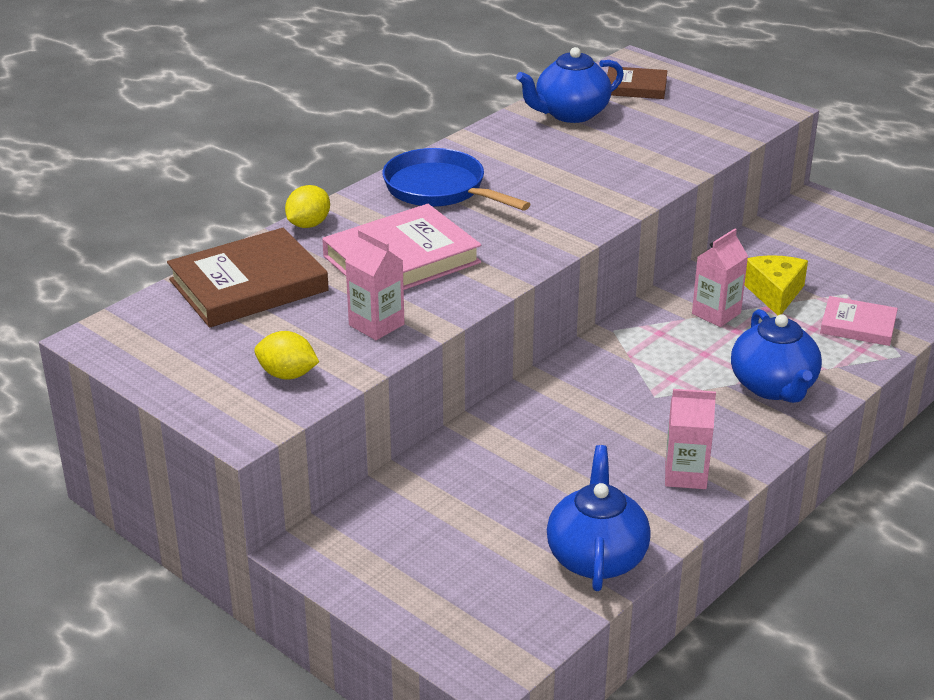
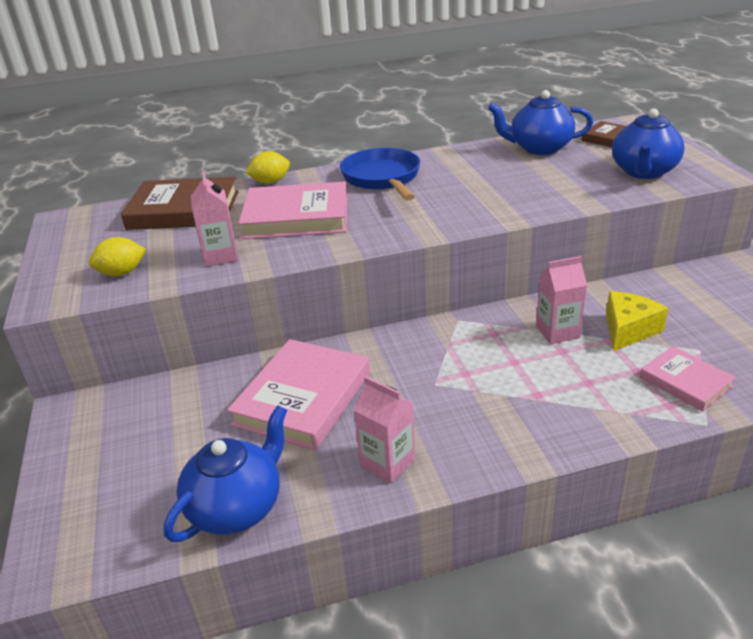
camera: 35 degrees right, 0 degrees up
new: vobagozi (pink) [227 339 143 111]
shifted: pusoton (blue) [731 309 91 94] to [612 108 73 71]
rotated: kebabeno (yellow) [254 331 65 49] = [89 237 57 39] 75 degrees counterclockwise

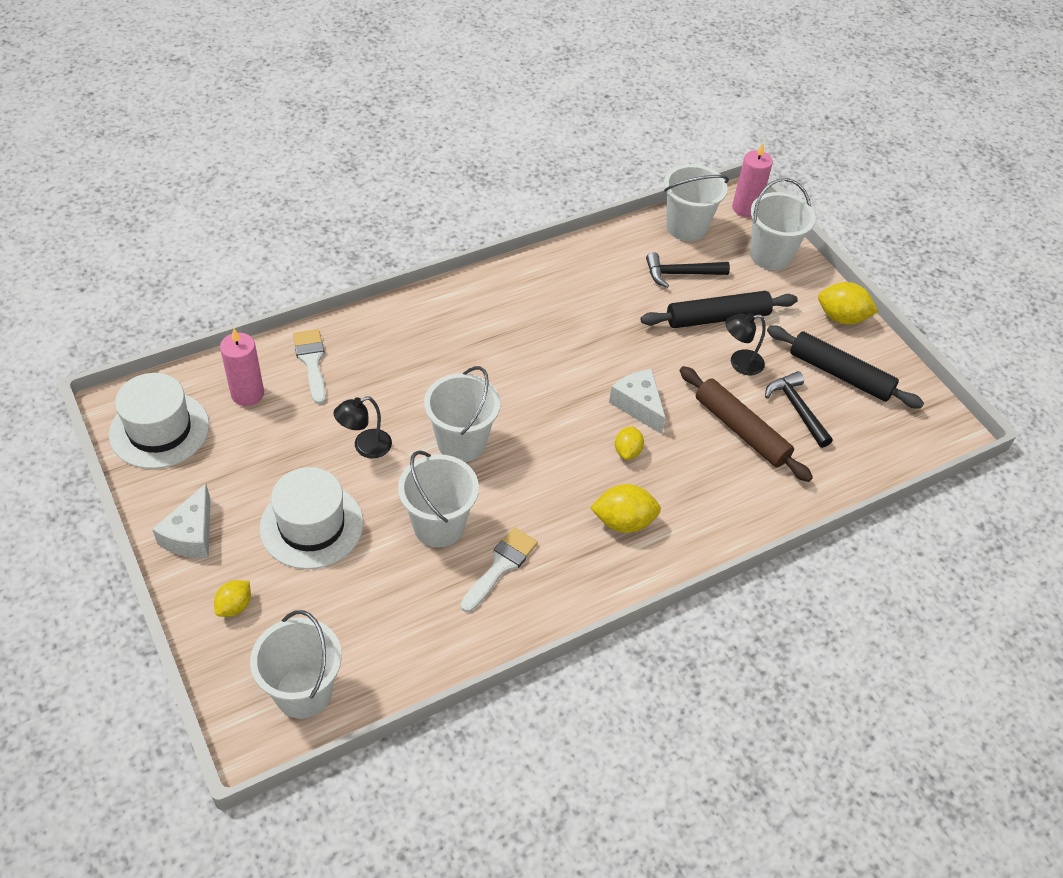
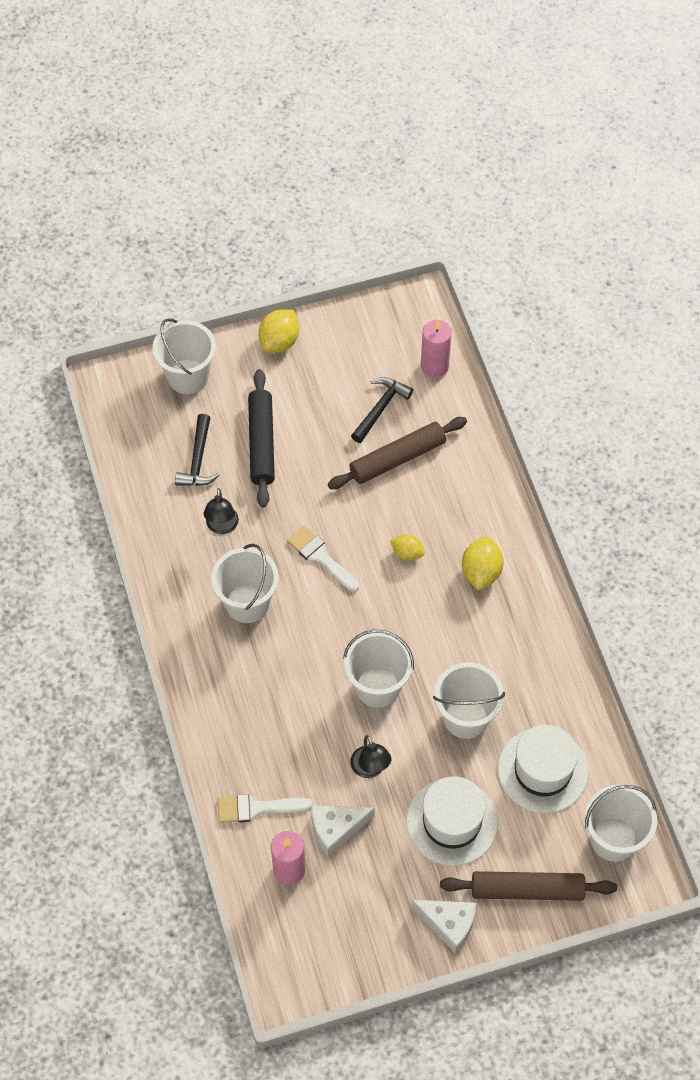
camera: 75 degrees left, 10 degrees up
gone: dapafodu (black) [767 326 157 83]
shifted: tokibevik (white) [109 373 100 96] to [498 725 91 88]; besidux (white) [461 527 77 85] to [287 525 72 67]; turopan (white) [609 369 57 65] to [312 805 63 52]; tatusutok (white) [664 164 65 77] to [211 544 68 79]; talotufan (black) [725 313 41 62] to [204 488 35 46]; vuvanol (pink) [732 143 41 74] to [421 320 31 58]
swapped: kebabeno (yellow) [214 580 37 37] to dapafodu (brown) [440 871 177 30]
rotated: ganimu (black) [765 371 68 77] = [351 377 62 66] 135 degrees clockwise

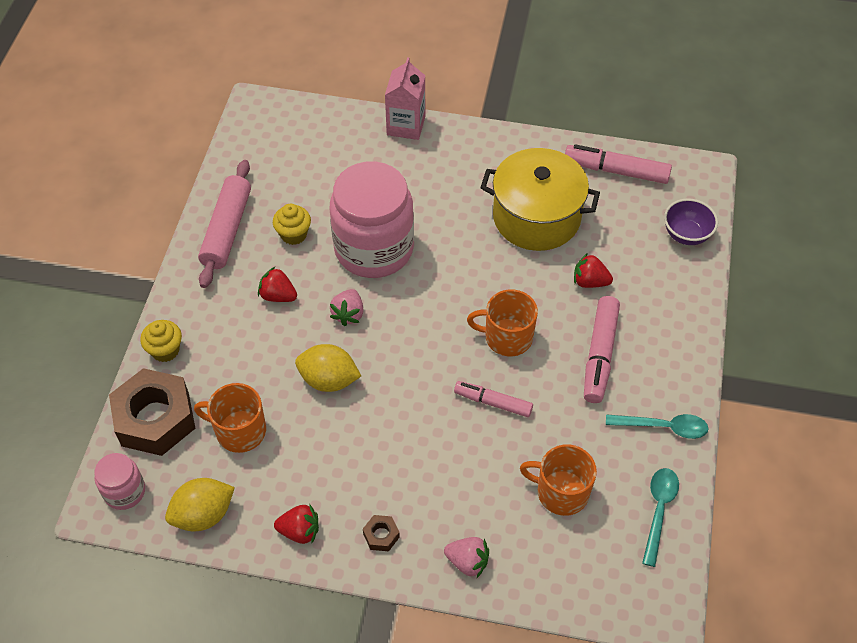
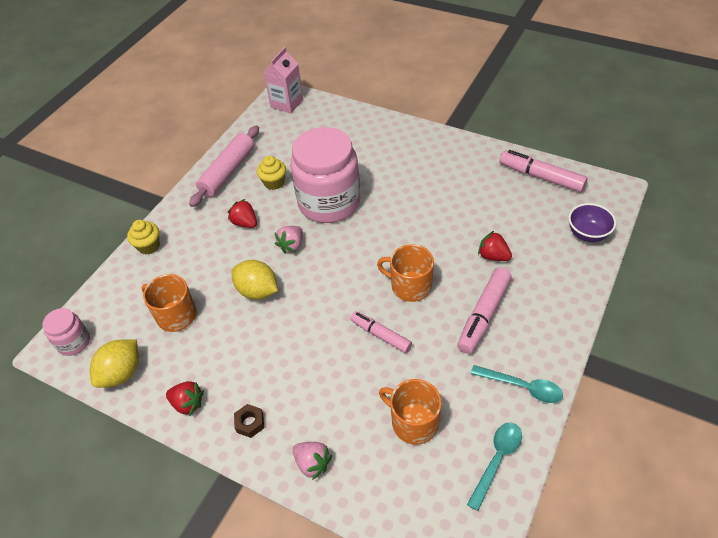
camera: 20 degrees right, 5 degrees down
gone: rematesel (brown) [109 368 87 88]; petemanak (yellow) [480 148 120 103]
shifted: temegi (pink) [385 57 40 83] to [264 47 39 66]
rotated: kebabeno (yellow) [165 478 70 53] = [90 339 49 49] 45 degrees counterclockwise

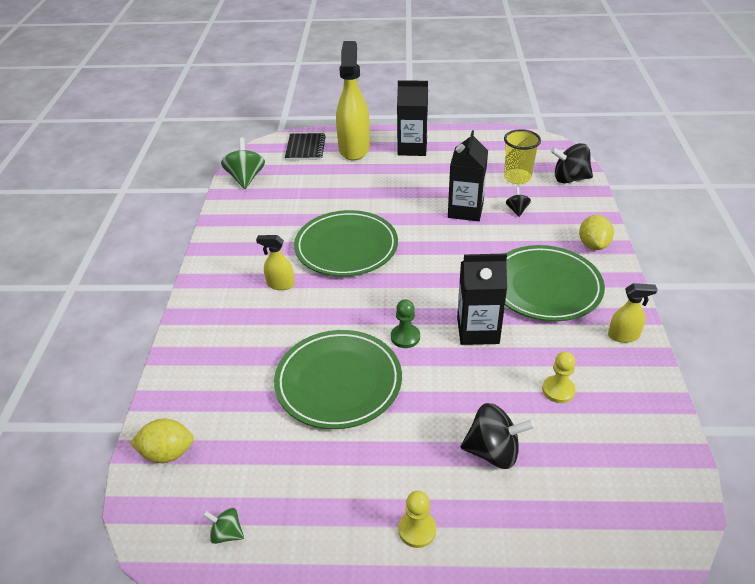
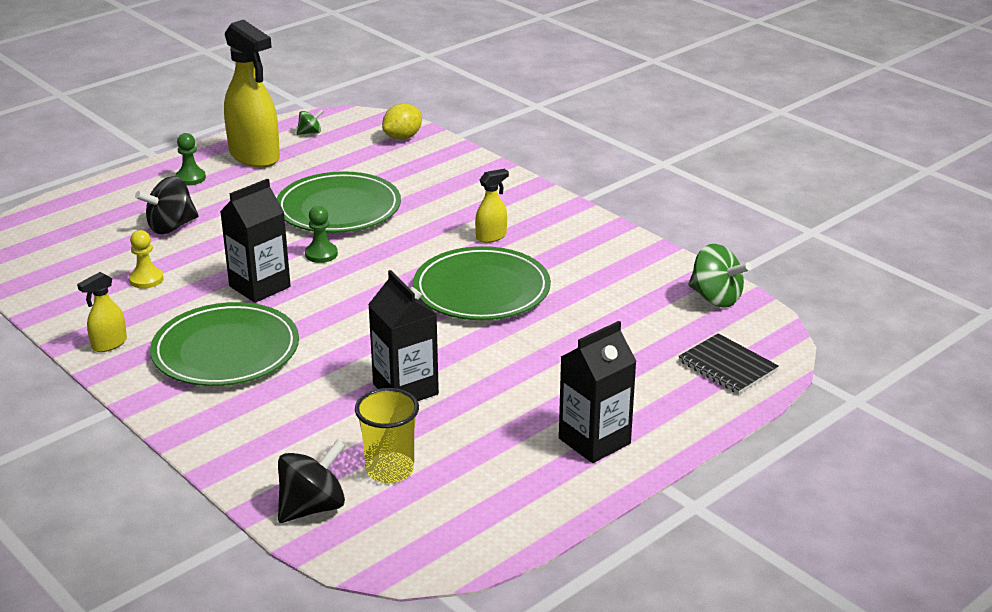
camera: 135 degrees right, 10 degrees down
gone: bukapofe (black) [506 187 25 30]; kebabeno (yellow) [579 215 35 35]
shifted: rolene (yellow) [336 41 34 120] to [224 20 56 148]
repainted: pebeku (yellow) [398 491 38 57] to pebeku (green) [175 133 31 52]

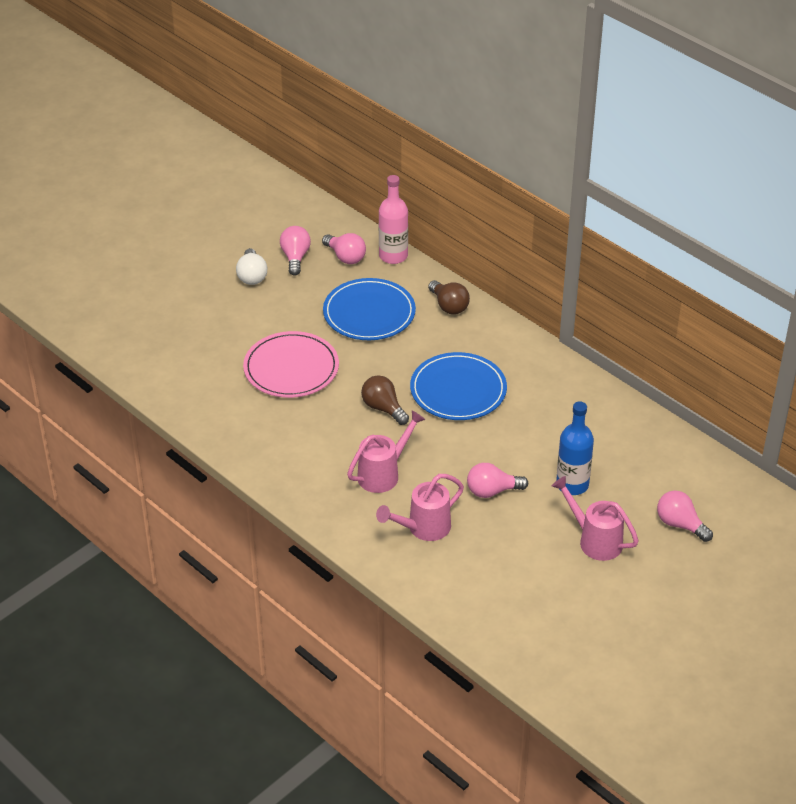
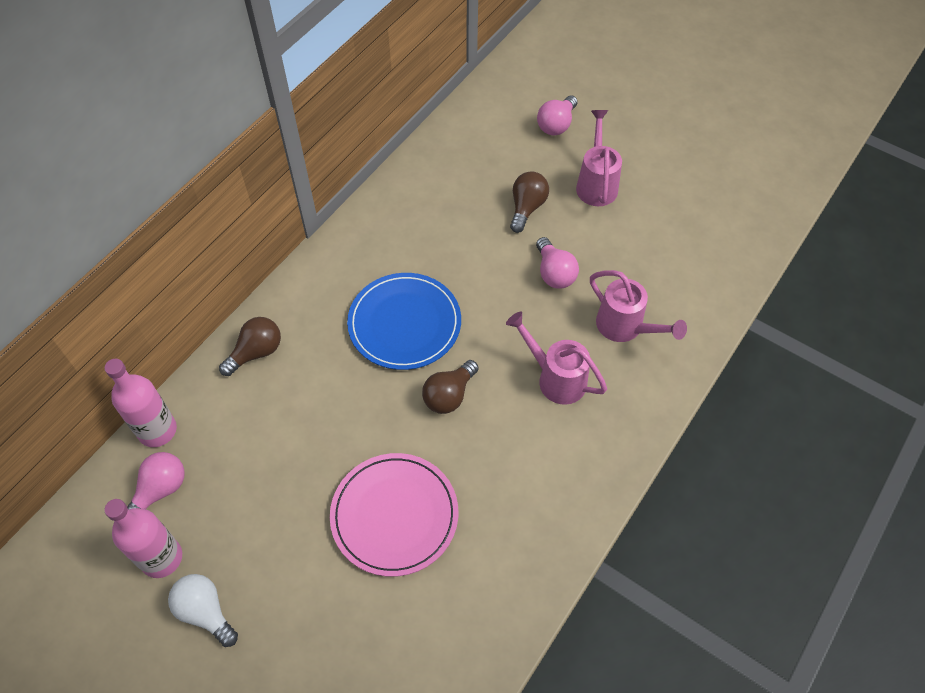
camera: 100 degrees left, 15 degrees up
gone: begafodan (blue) [323 278 93 62]
swapped: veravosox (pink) [280 226 31 50] to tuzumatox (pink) [105 499 77 79]; tuzumatox (blue) [556 401 38 94] to veravosox (brown) [510 171 39 62]
rotated: veravosox (white) [236 248 31 37] = [168 574 70 73] 120 degrees counterclockwise; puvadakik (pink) [552 476 87 85] = [576 110 46 96] 150 degrees clockwise

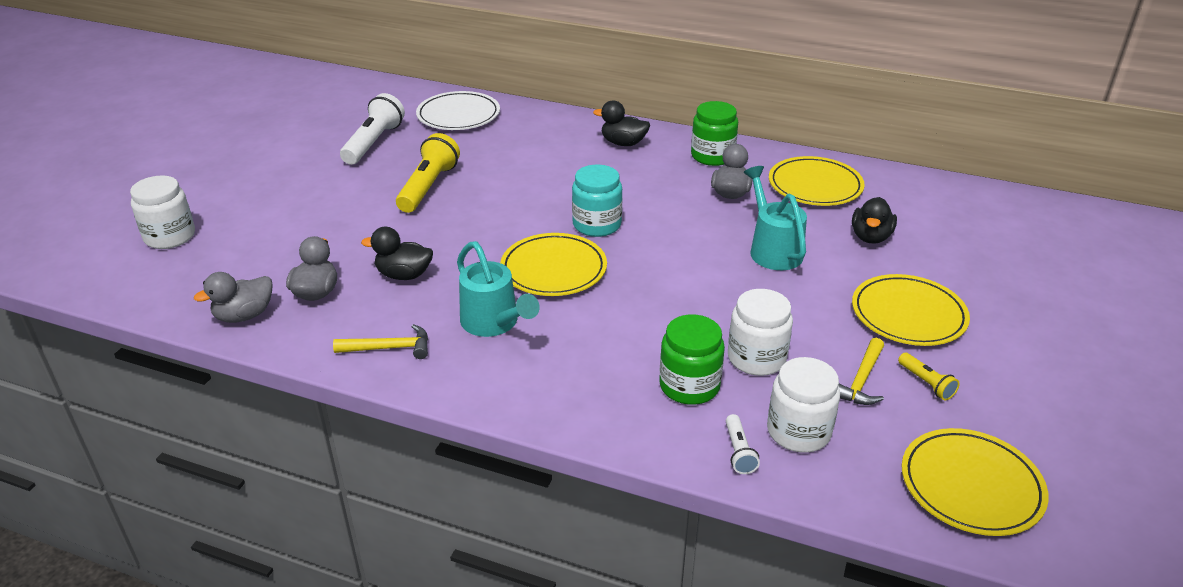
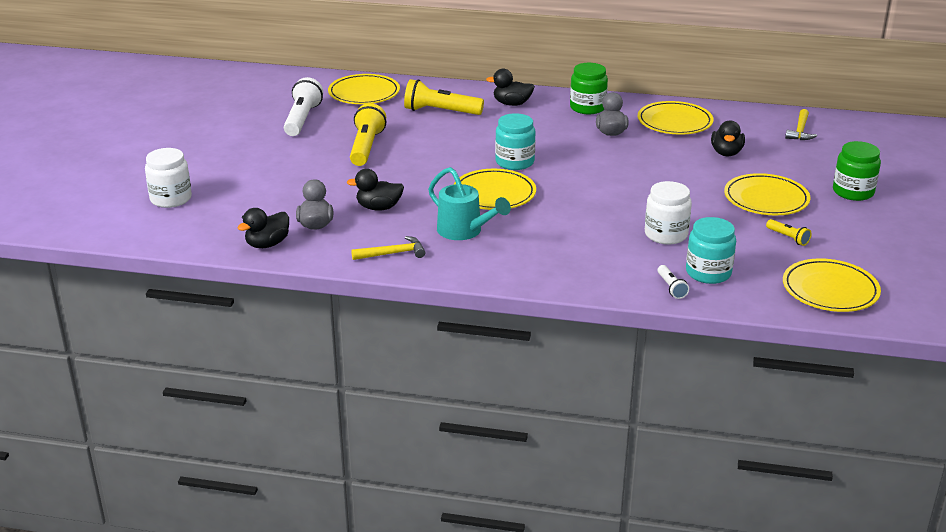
camera: 10 degrees left, 5 degrees down
gone: puvadakik (turquoise) [744 166 63 104]
new: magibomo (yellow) [404 79 80 36]
shifted: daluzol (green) [659 314 66 91] to [833 141 48 60]; ganimu (yellow) [838 338 46 67] to [785 109 32 31]
repainted: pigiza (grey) [194 272 79 51] to pigiza (black) [237 208 52 40]; begafodan (white) [416 91 84 39] to begafodan (yellow) [328 74 72 30]; daluzol (white) [767 357 73 96] to daluzol (turquoise) [686 217 50 67]

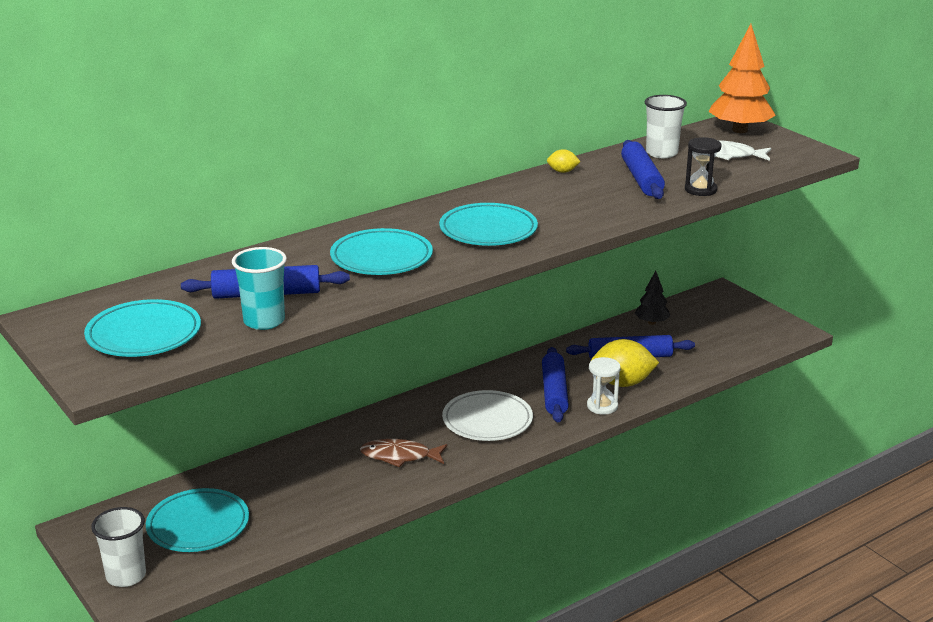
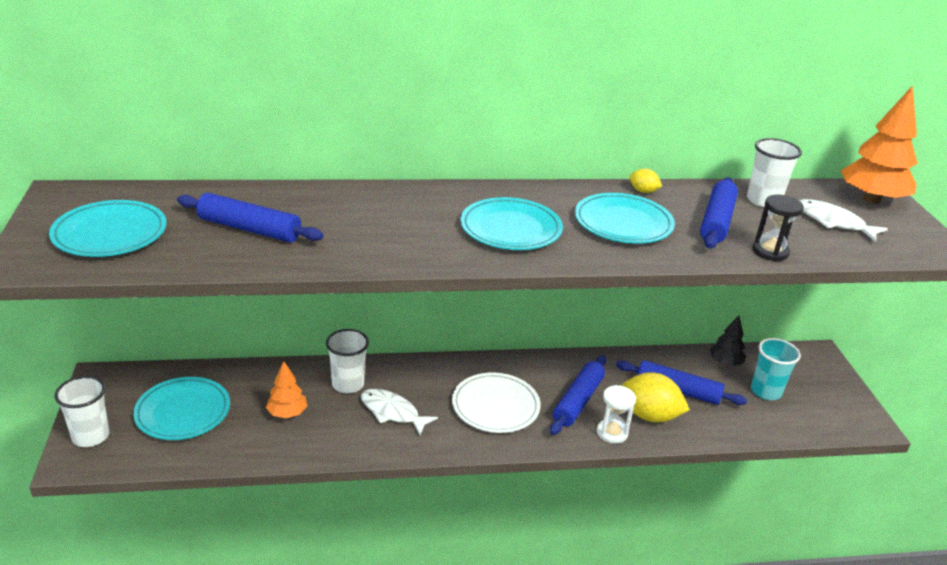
camera: 25 degrees right, 5 degrees up
new: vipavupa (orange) [266 361 42 57]; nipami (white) [326 329 43 64]
shifted: nipami (turquoise) [232 247 55 83] to [751 338 50 62]; begafodan (turquoise) [330 228 103 47] to [575 193 100 51]
repainted: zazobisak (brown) [360 439 87 28] to zazobisak (white) [361 389 77 46]

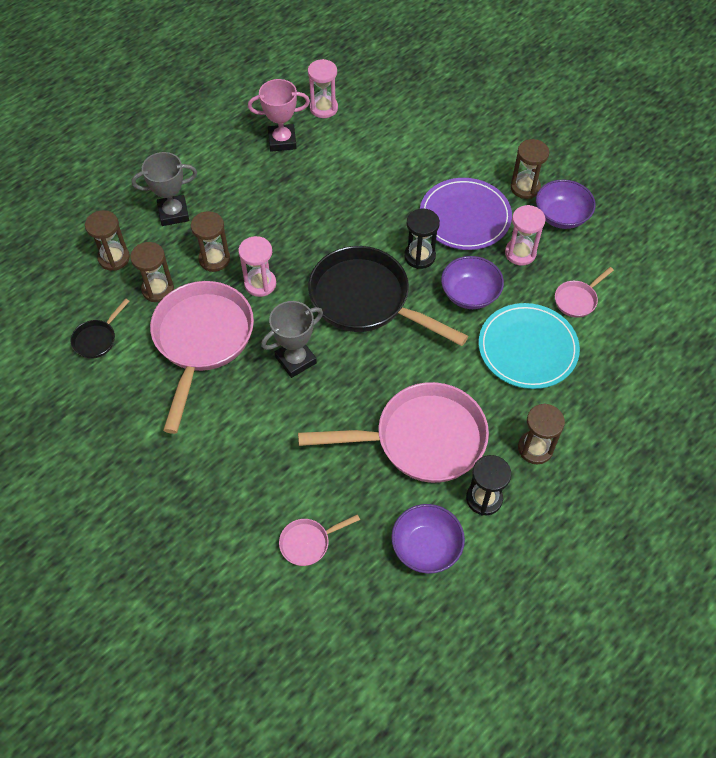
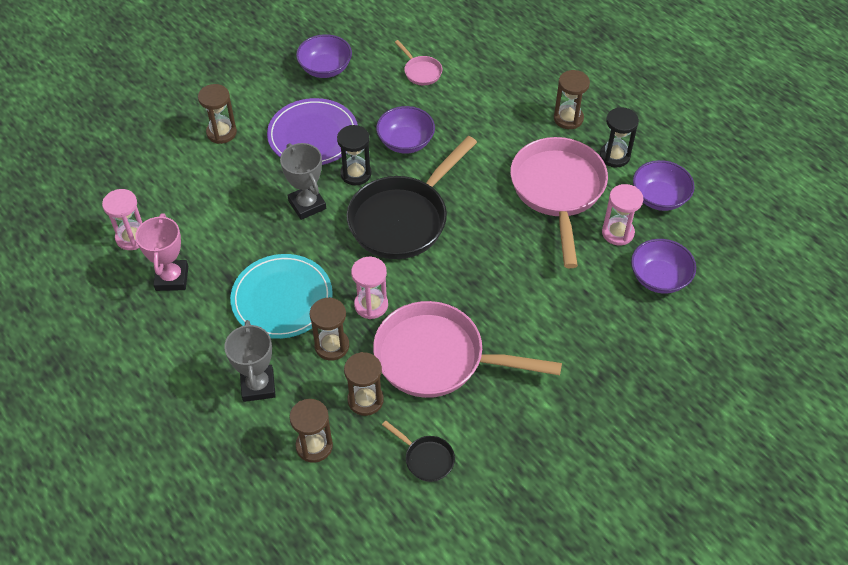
camera: 85 degrees left, 5 degrees down
shifted: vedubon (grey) [261 301 62 77] to [280 143 46 77]; begafodan (turquoise) [479 303 101 86] to [230 254 103 85]; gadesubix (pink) [505 205 41 61] to [602 184 41 61]; gadesubix (brown) [510 139 39 60] to [198 84 39 60]
swapped: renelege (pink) [279 514 81 52] to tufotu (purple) [631 239 65 55]

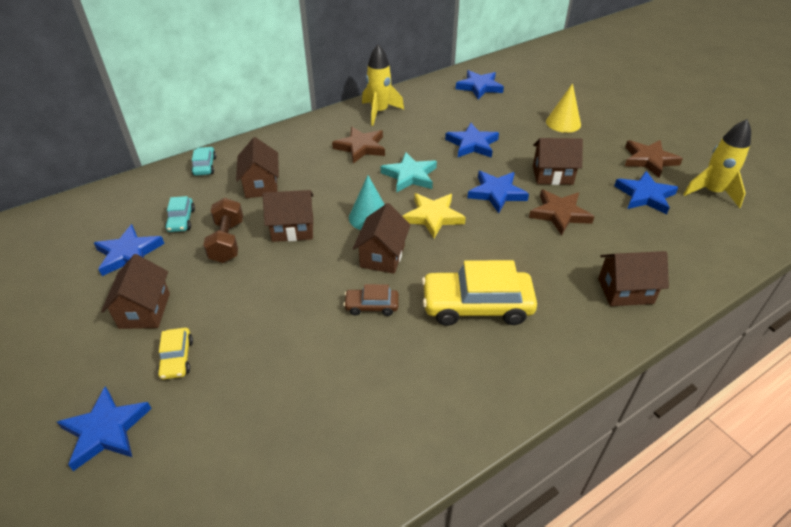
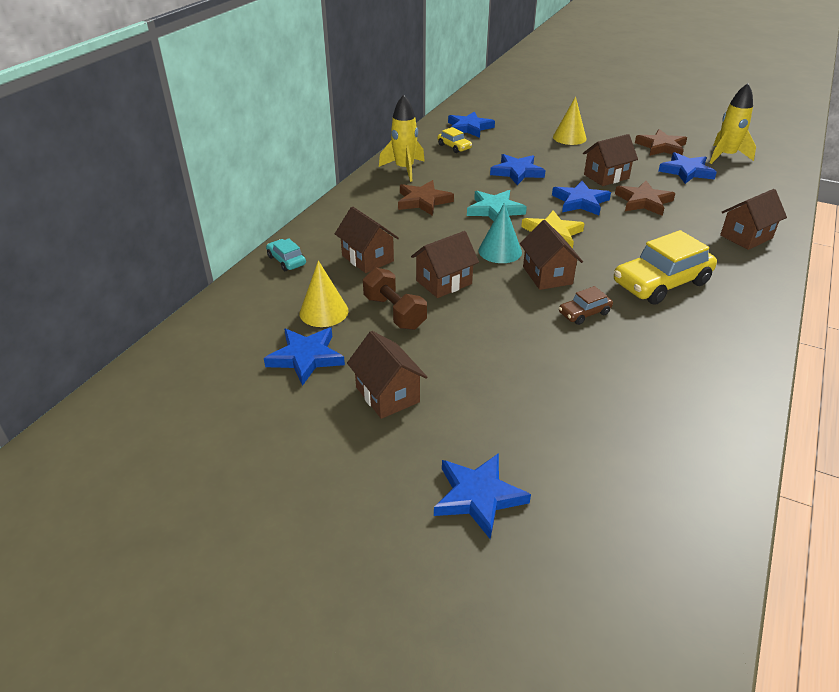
camera: 30 degrees left, 5 degrees down
shifted: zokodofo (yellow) [157 328 36 52] to [437 127 35 26]
swapped: zokodofo (turquoise) [165 196 30 36] to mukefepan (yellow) [299 260 49 67]

